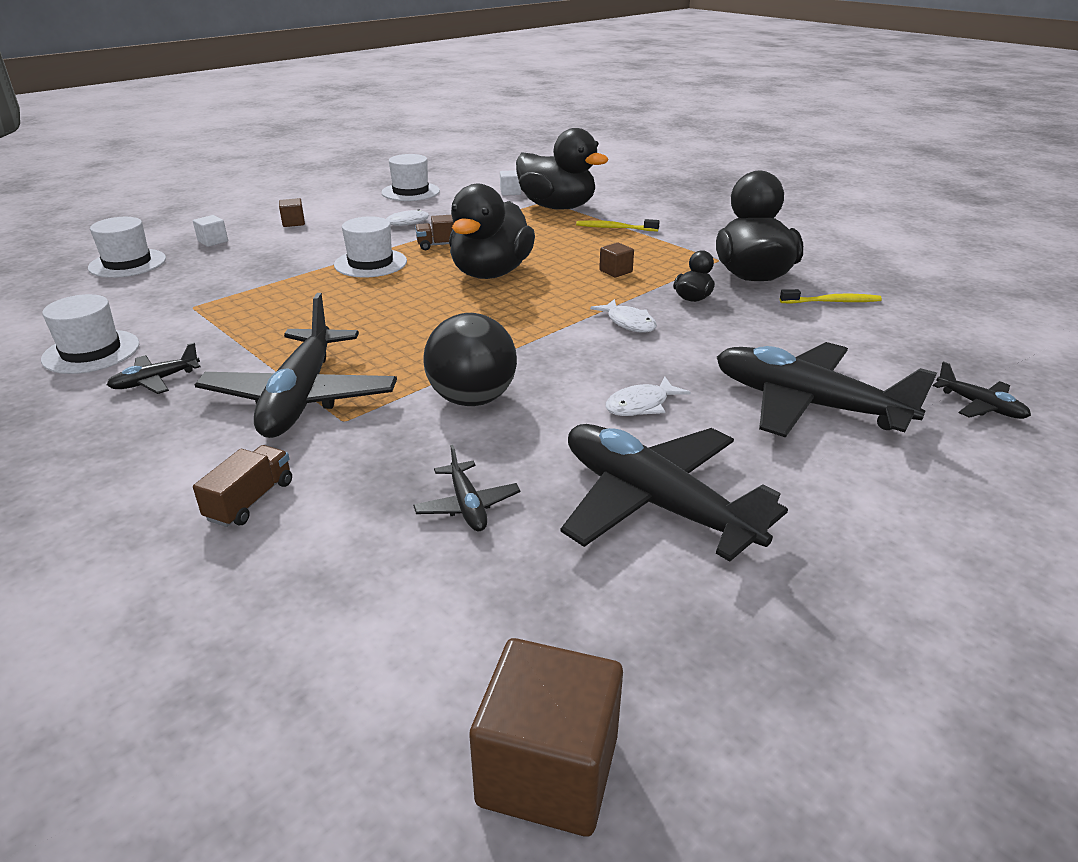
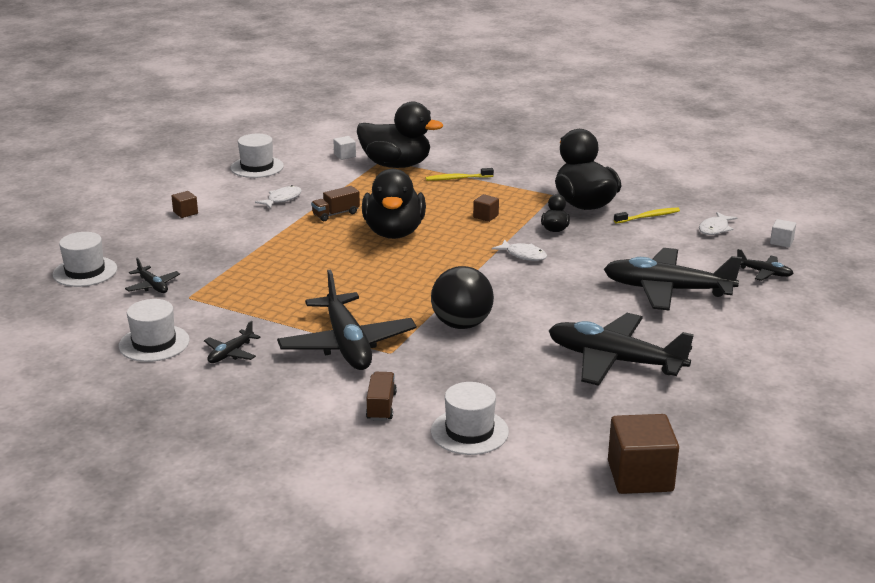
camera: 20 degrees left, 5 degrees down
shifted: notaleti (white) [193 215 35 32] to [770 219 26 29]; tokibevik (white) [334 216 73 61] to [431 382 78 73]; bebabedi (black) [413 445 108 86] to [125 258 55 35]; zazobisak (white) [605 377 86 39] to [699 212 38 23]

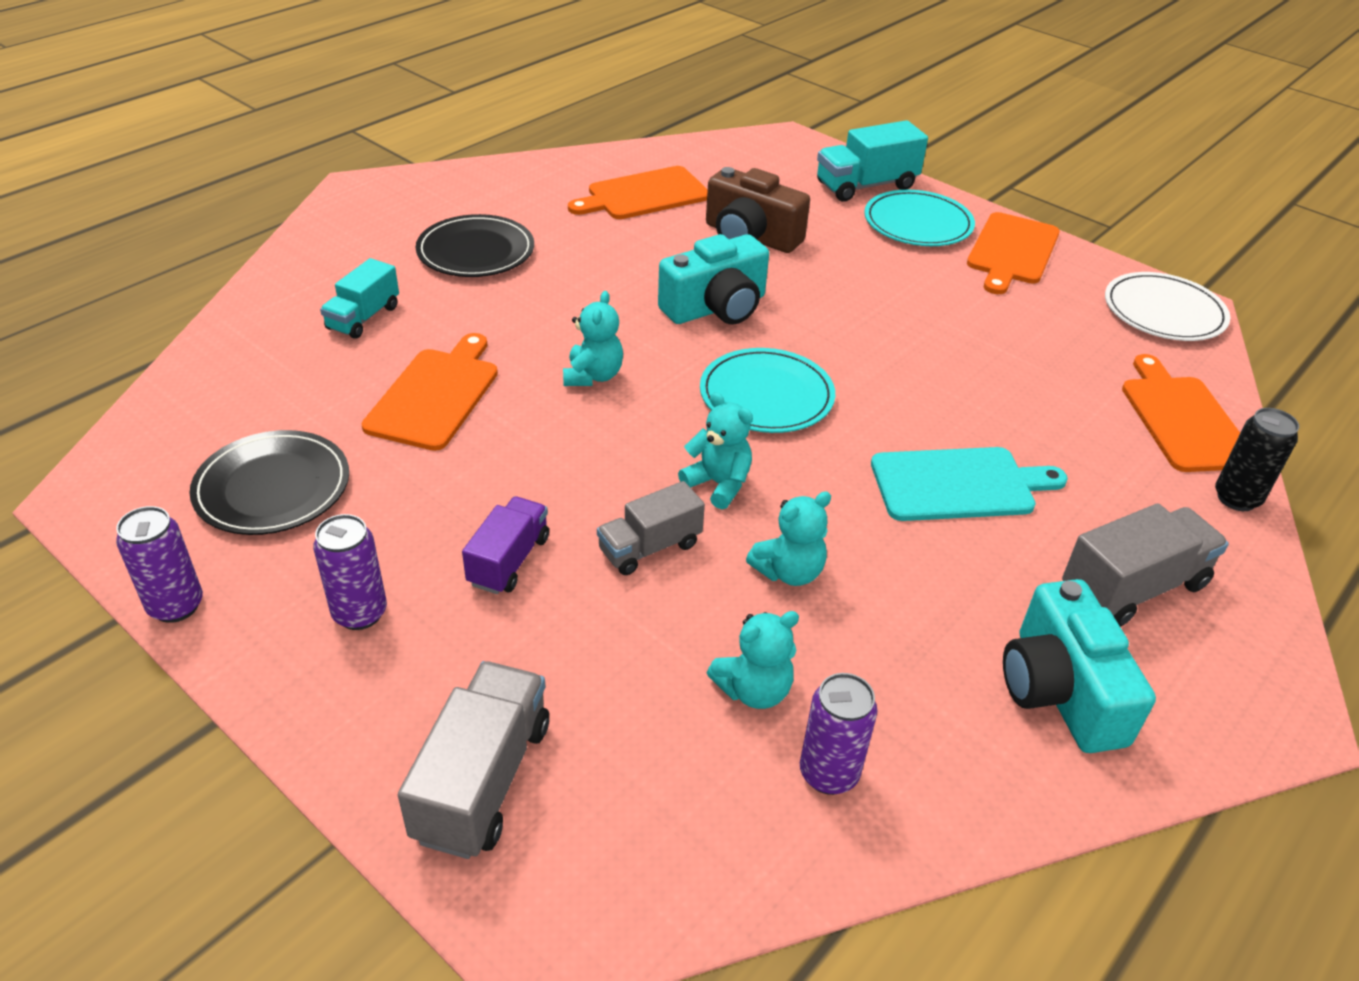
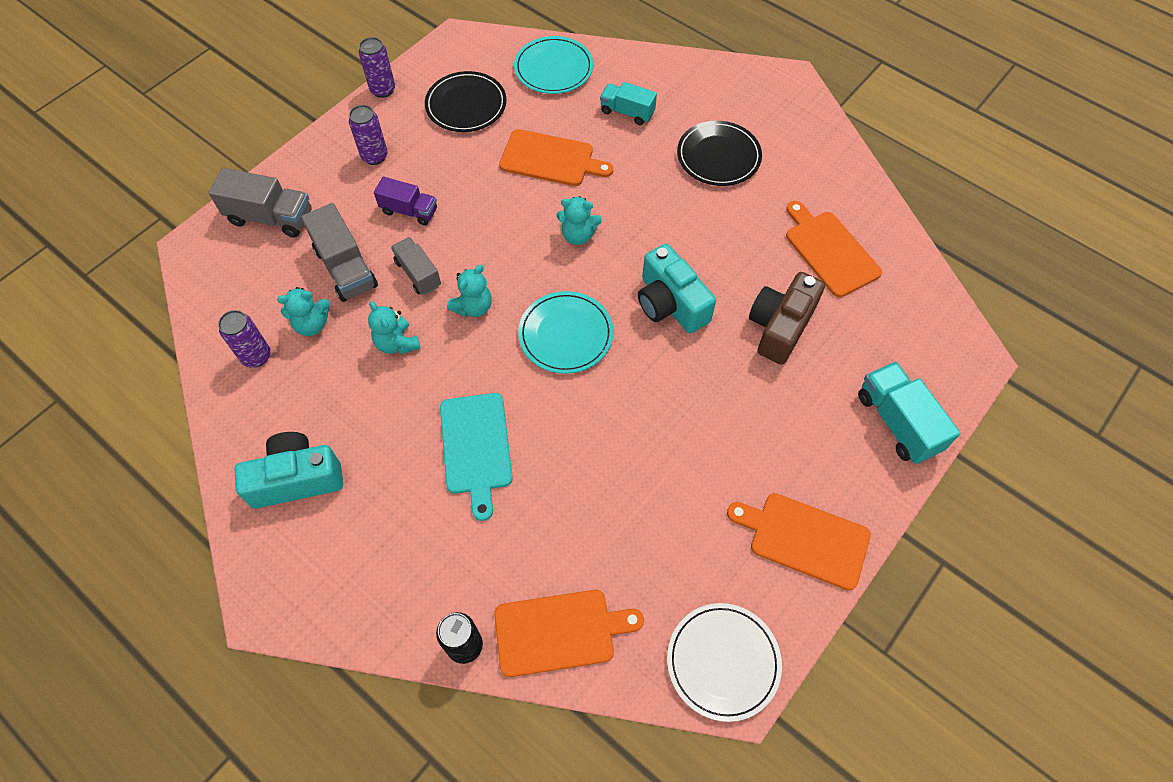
camera: 90 degrees right, 20 degrees up
shifted: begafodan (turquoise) [864 190 111 56] to [514 36 79 58]; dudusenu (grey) [1062 503 167 124] to [301 203 77 99]
rotated: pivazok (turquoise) [707 611 92 98] = [277 287 53 49] 75 degrees counterclockwise

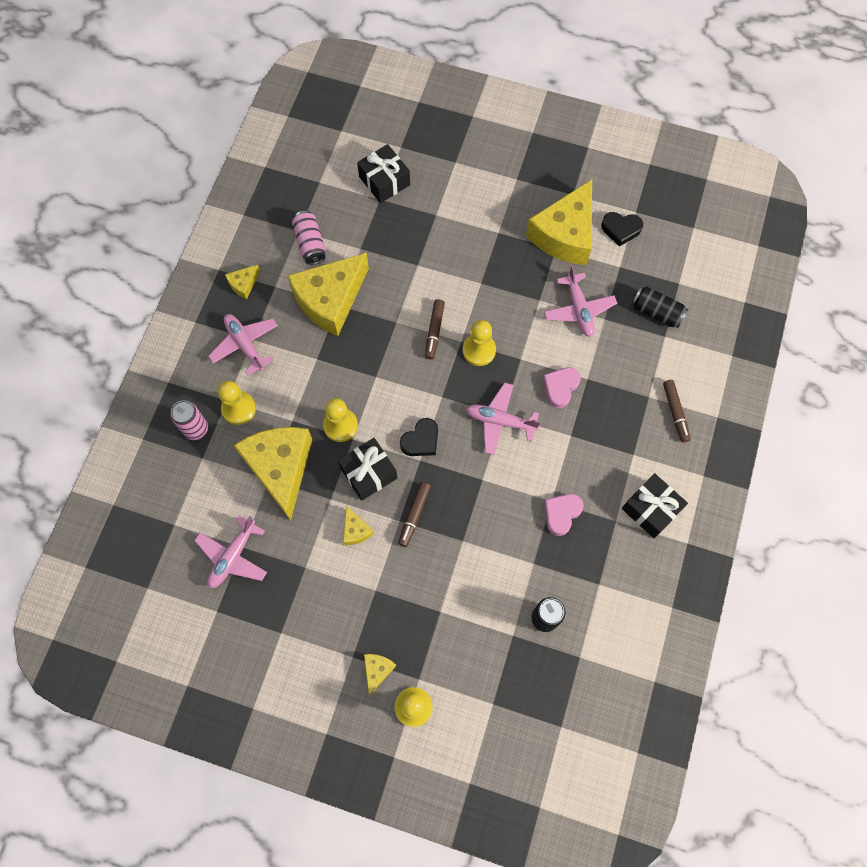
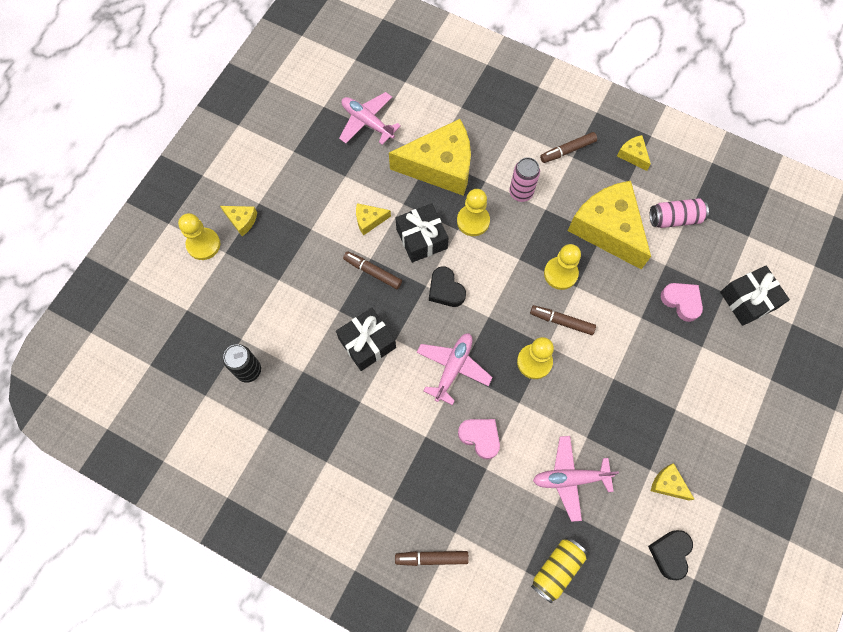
camera: 100 degrees right, 0 degrees up
shifted: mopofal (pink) [171 400 37 40] to [509 157 31 45]; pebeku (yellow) [218 381 38 44] to [544 244 37 46]; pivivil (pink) [544 494 40 42] to [661 283 42 39]; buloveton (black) [622 473 66 65] to [336 308 60 63]
swapped: bebabedi (pink) [208 314 70 61] to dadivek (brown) [540 132 57 31]
repainted: mopofal (black) [632 286 57 42] to mopofal (yellow) [531 537 56 67]
scaled: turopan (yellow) [526 179 66 86] = [651 463 43 38] x0.42

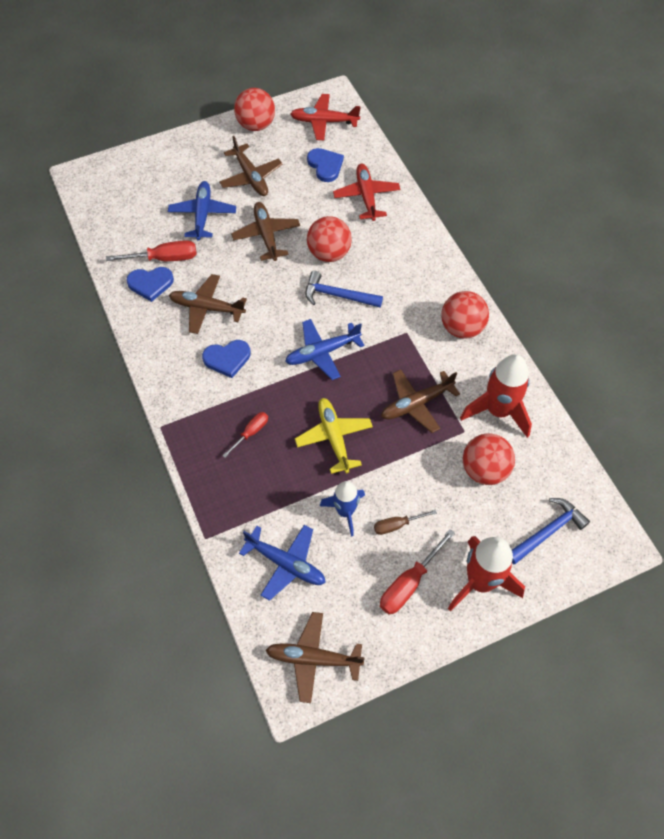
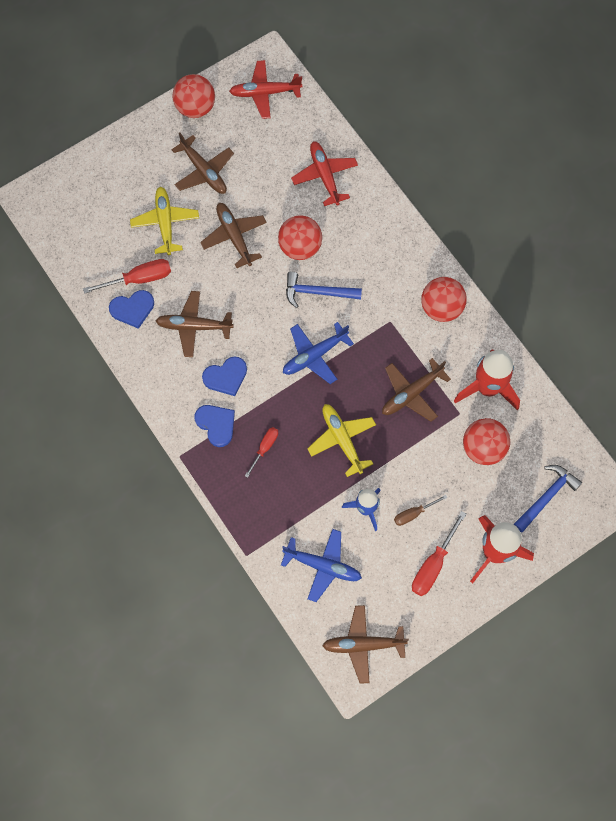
camera: 10 degrees left, 10 degrees up
shifted: pivivil (blue) [307 148 37 34] to [195 405 40 42]
repainted: bebabedi (blue) [168 181 68 60] to bebabedi (yellow) [130 187 69 68]

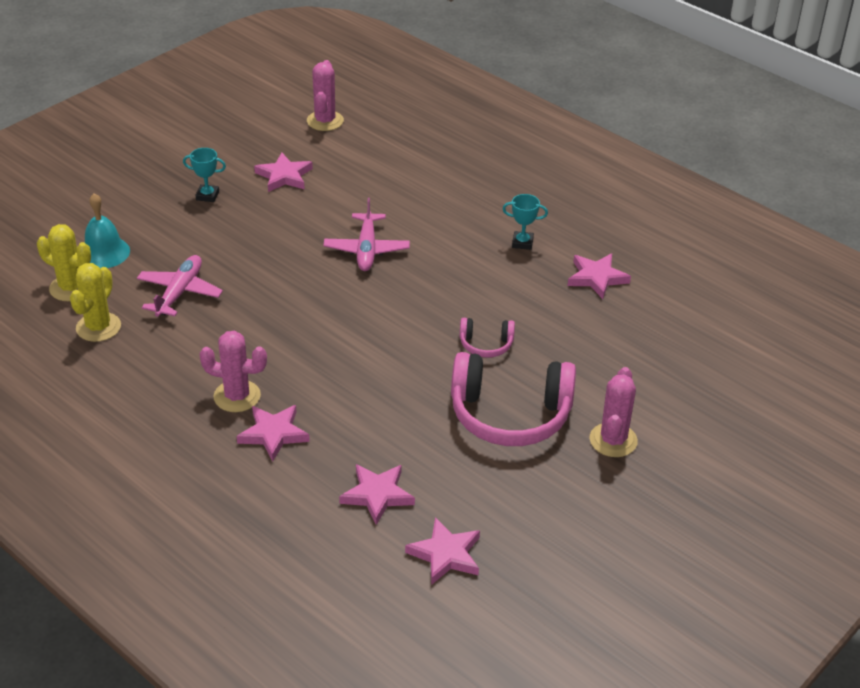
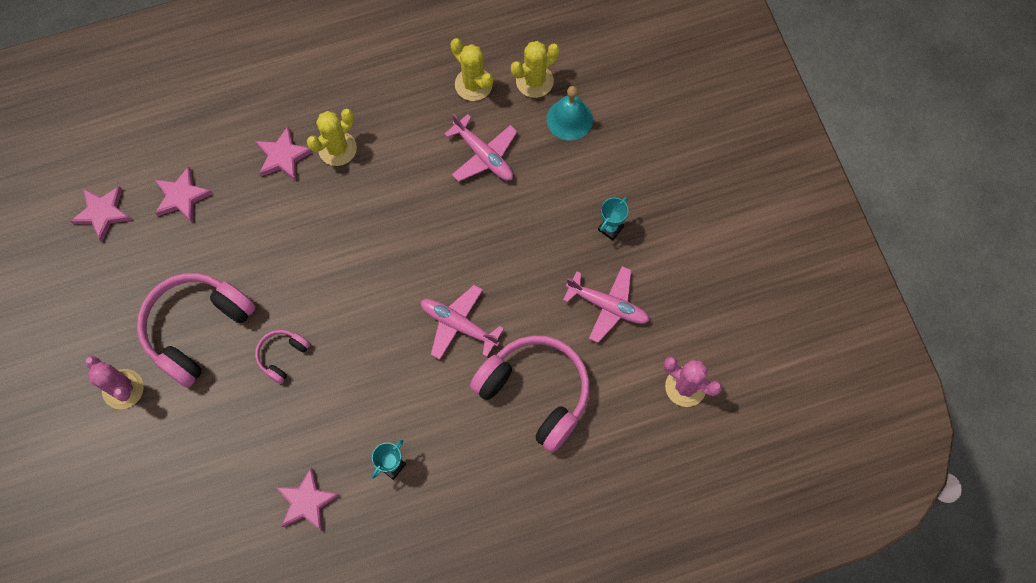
camera: 120 degrees right, 30 degrees up
new: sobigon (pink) [470 335 119 118]
swapped: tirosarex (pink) [254 153 59 39] to bebabedi (pink) [563 266 87 77]
repainted: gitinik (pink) [199 331 68 81] to gitinik (yellow) [307 109 50 57]

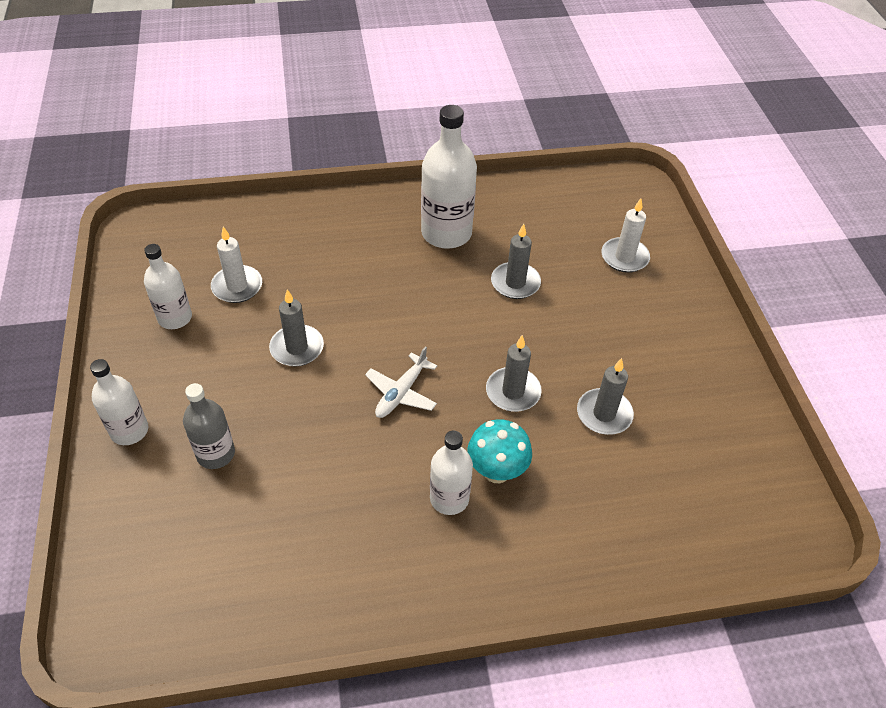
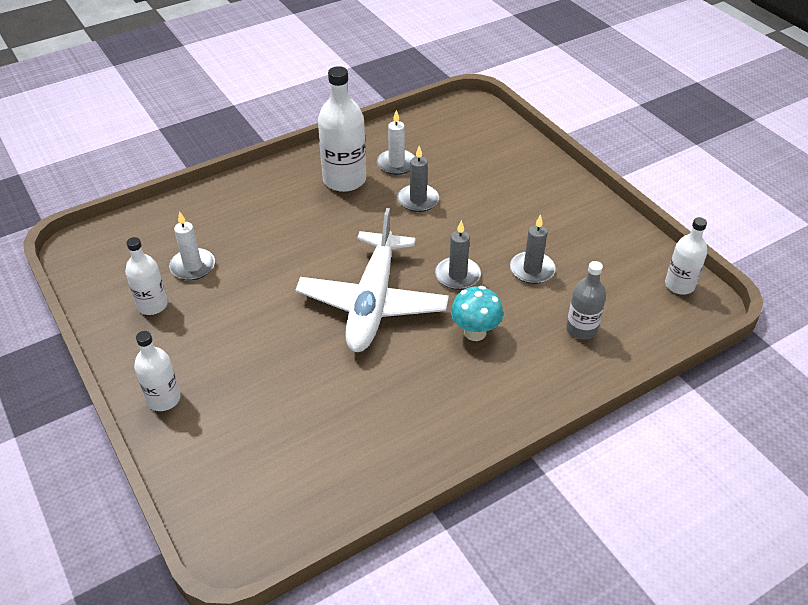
camera: 20 degrees left, 5 degrees down
gone: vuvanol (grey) [269 289 55 78]
shifted: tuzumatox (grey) [183 383 52 86] to [566 261 40 79]; tuzumatox (white) [430 430 43 85] to [665 217 42 78]; vuvanol (white) [601 199 49 74] to [377 110 38 65]
scaled: bebabedi (white) [365 346 72 72] = [295 208 154 144] x2.25

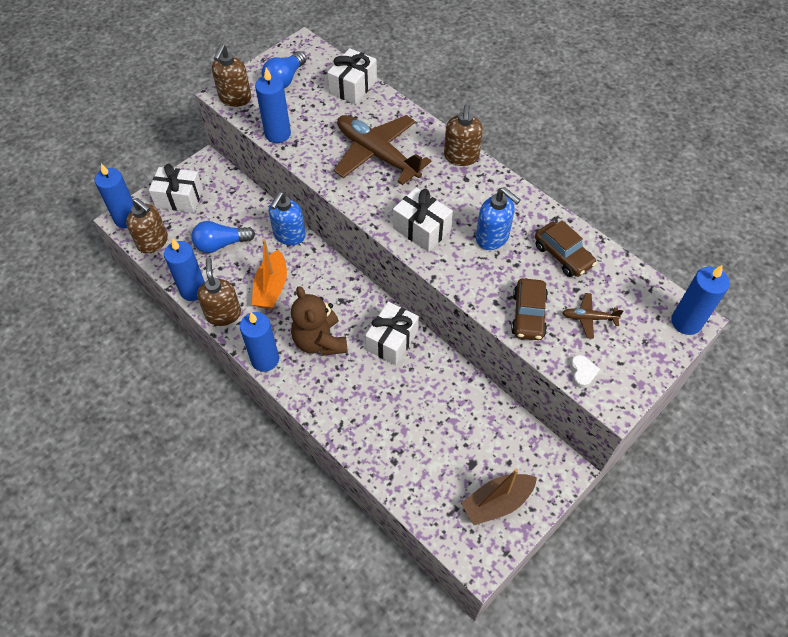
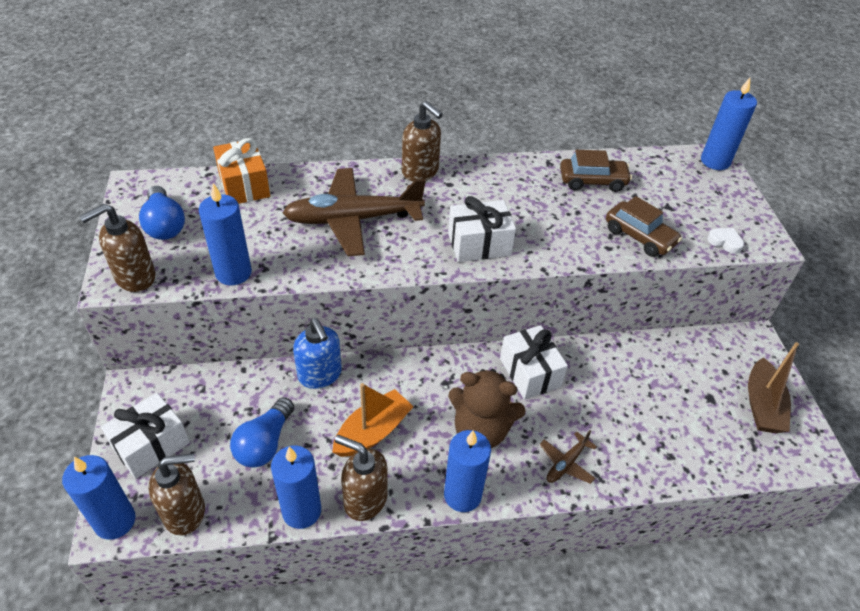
camera: 55 degrees left, 10 degrees down
gone: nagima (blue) [476 187 44 63]
shifted: bebabedi (brown) [562 293 62 46] to [539 430 58 54]
repainted: buloveton (white) [327 48 50 57] to buloveton (orange) [213 138 57 66]
rotated: nagima (brown) [212 44 39 63] = [79 204 77 88] 90 degrees clockwise; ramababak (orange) [252 239 35 70] = [332 383 82 74] 90 degrees counterclockwise

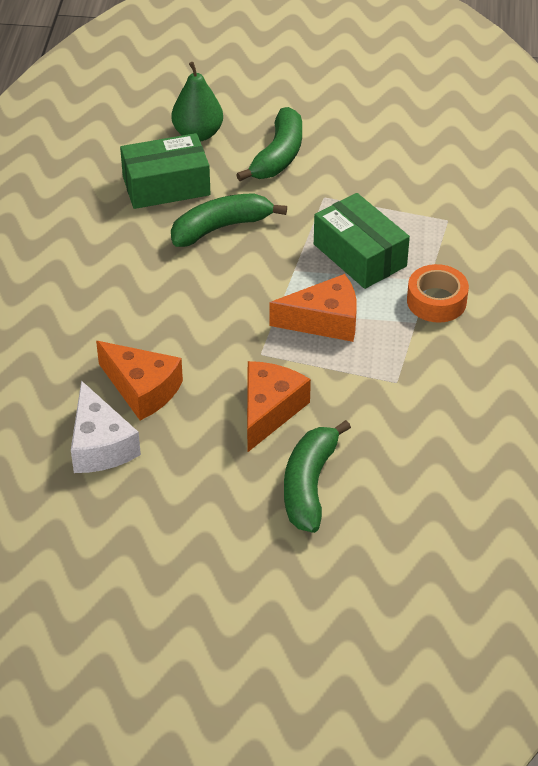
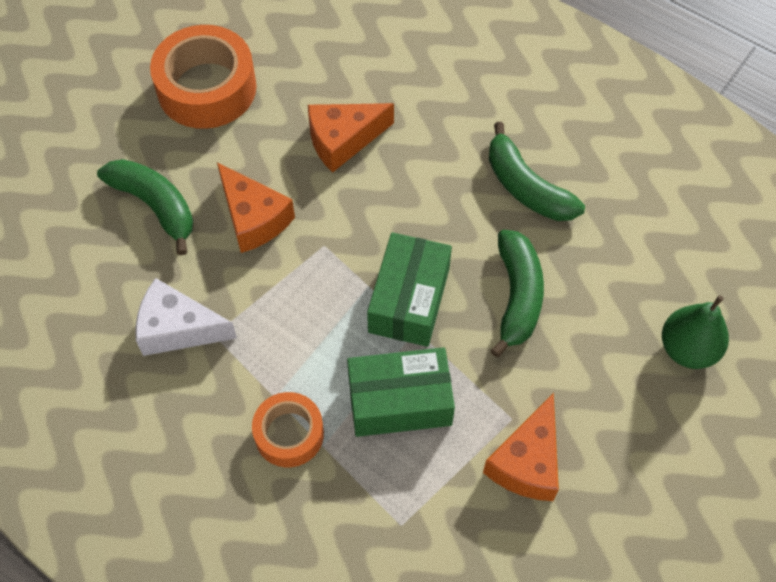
camera: 120 degrees right, 15 degrees up
new: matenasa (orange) [150 25 106 104]
shifted: turopan (white) [71 380 70 93] to [135 278 102 78]; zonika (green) [120 133 90 76] to [367 232 85 115]; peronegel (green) [236 107 66 74] to [489 122 96 99]; turopan (orange) [269 274 88 68] to [483 393 76 108]

